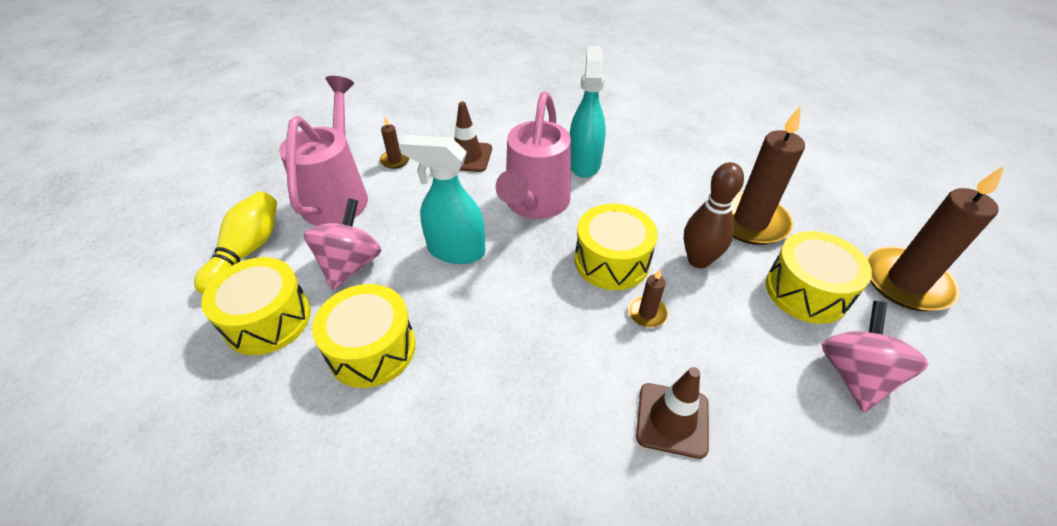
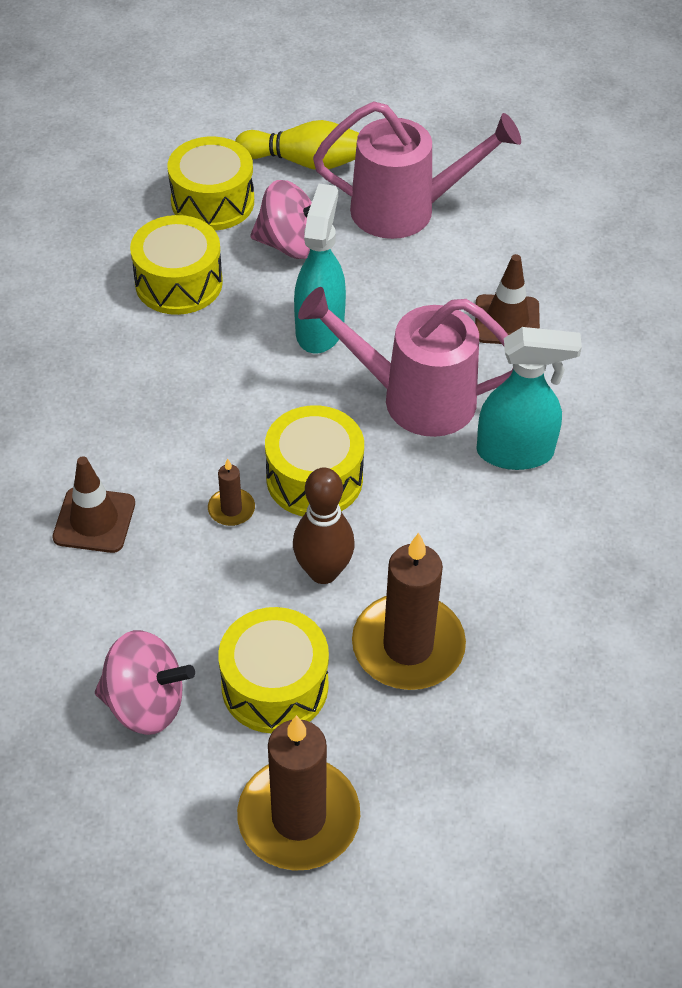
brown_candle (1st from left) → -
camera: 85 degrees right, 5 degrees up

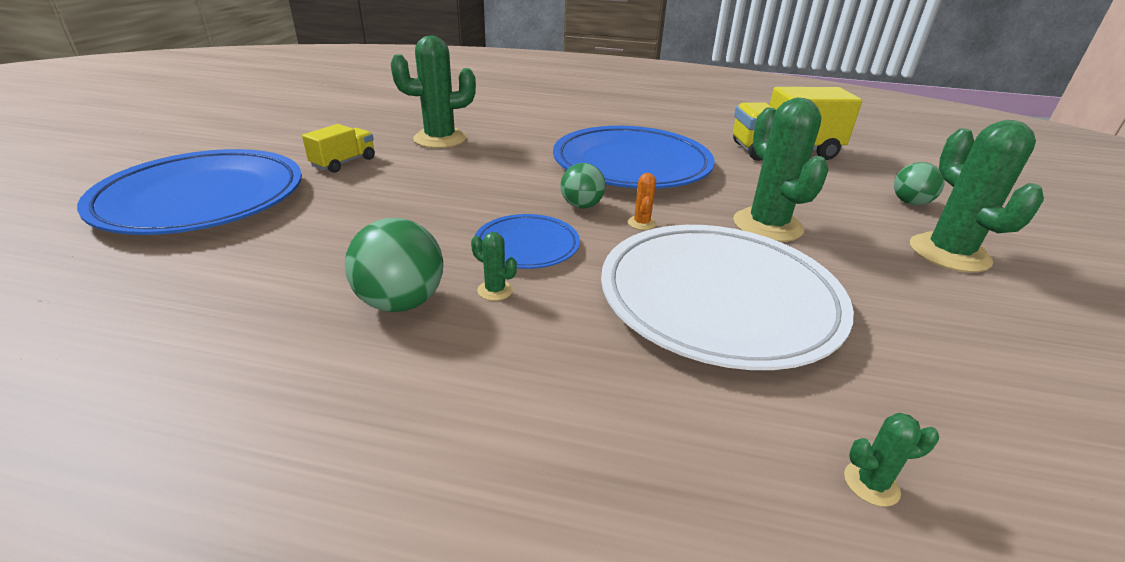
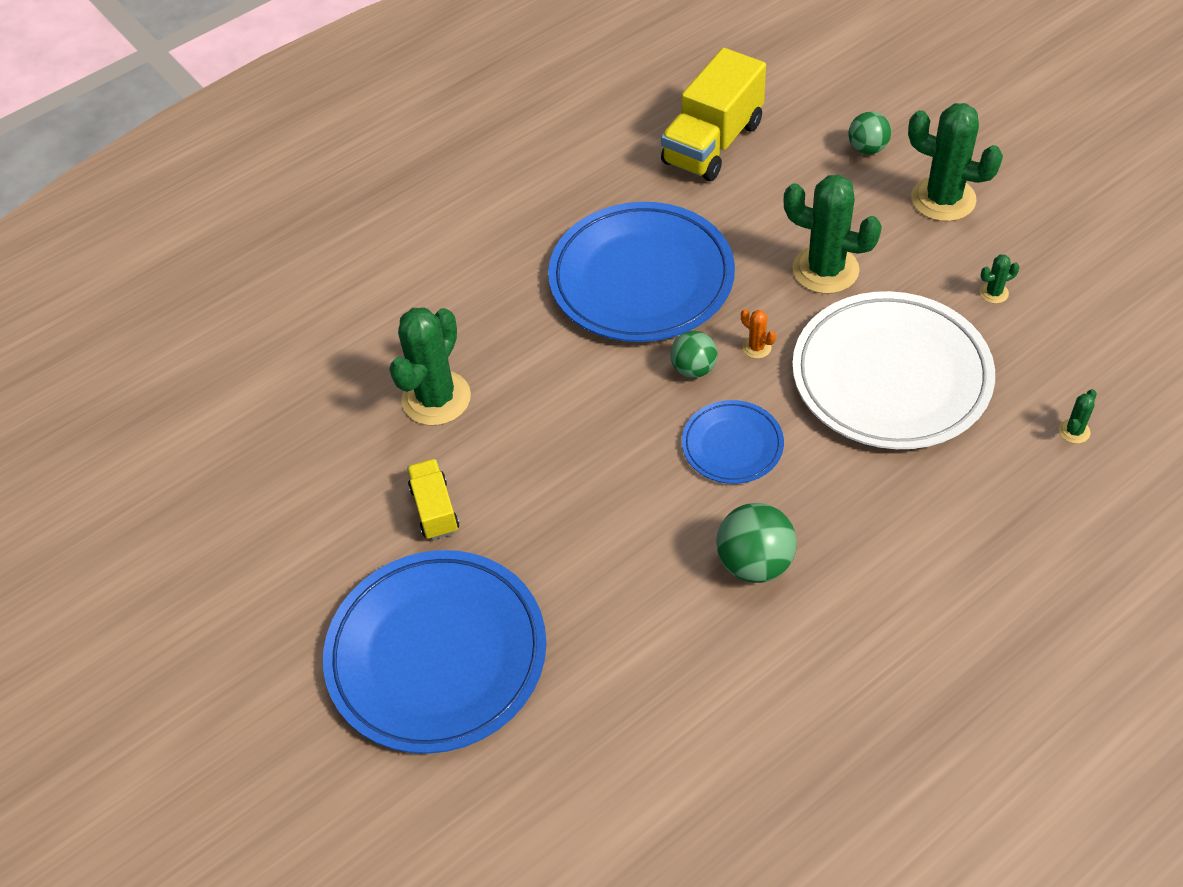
green_cactus (2nd from left in the first image) → green_cactus (4th from left), moved
camera: 45 degrees left, 20 degrees up

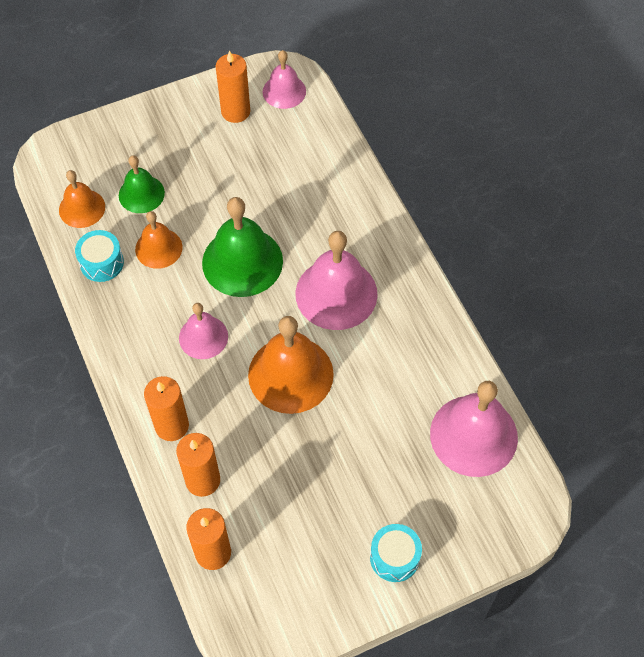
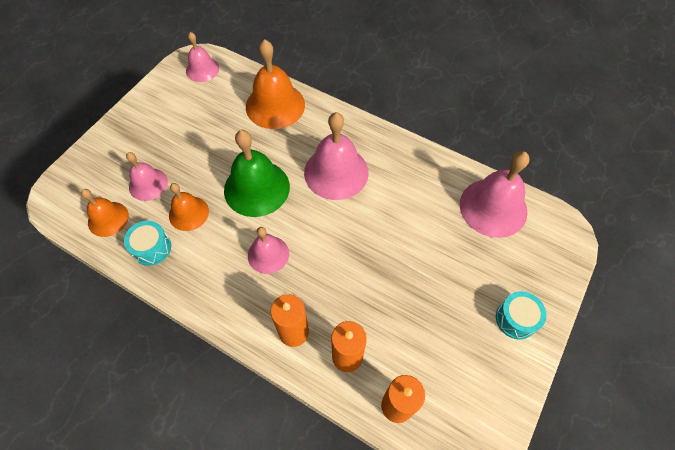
orange_candle (4th from left) → -
green_bell (1st from left) → pink_bell (1st from left)
orange_bell (3rd from left), moved
camera: 35 degrees left, 0 degrees up

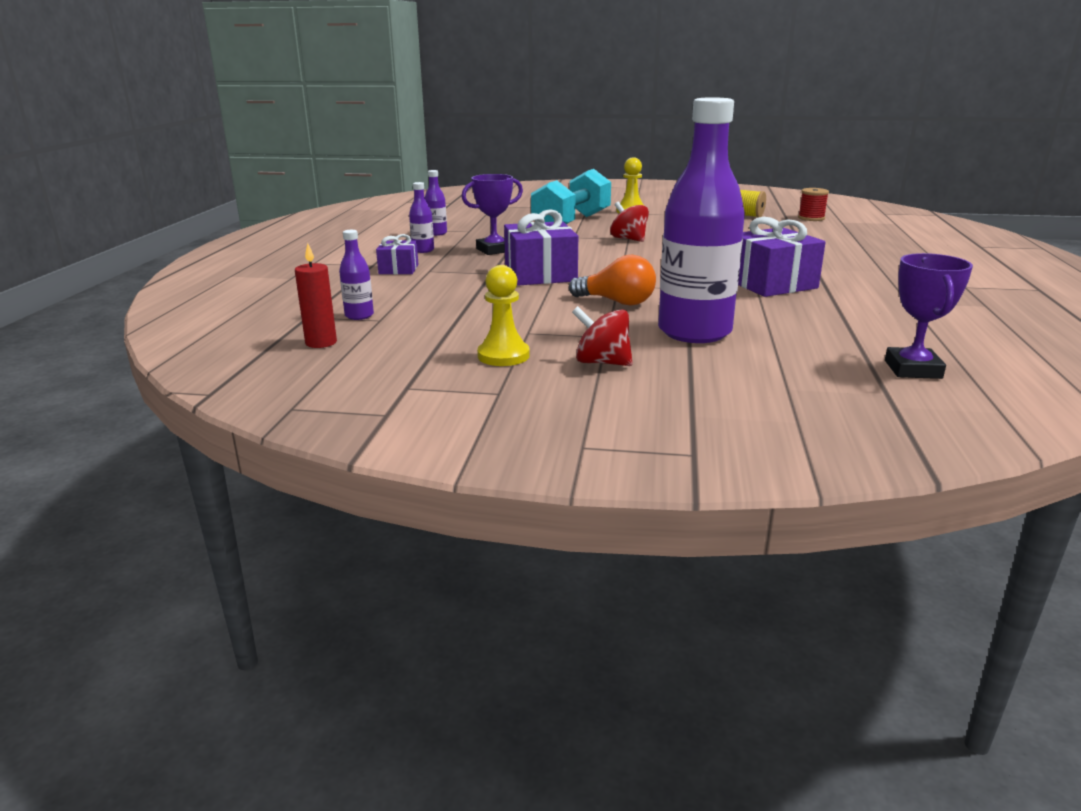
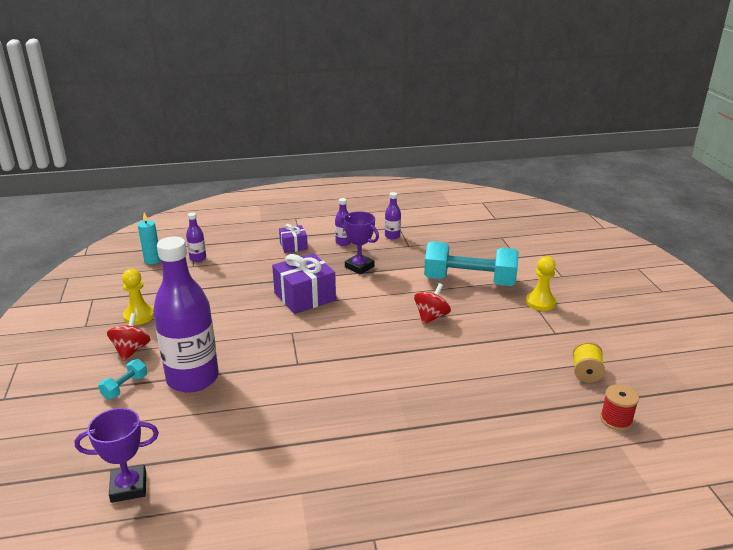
purple_gift (3rd from left) → -
red_candle → turquoise_candle
orange_light_bulb → -
- → turquoise_dumbbell (1st from left)
camera: 70 degrees right, 5 degrees up

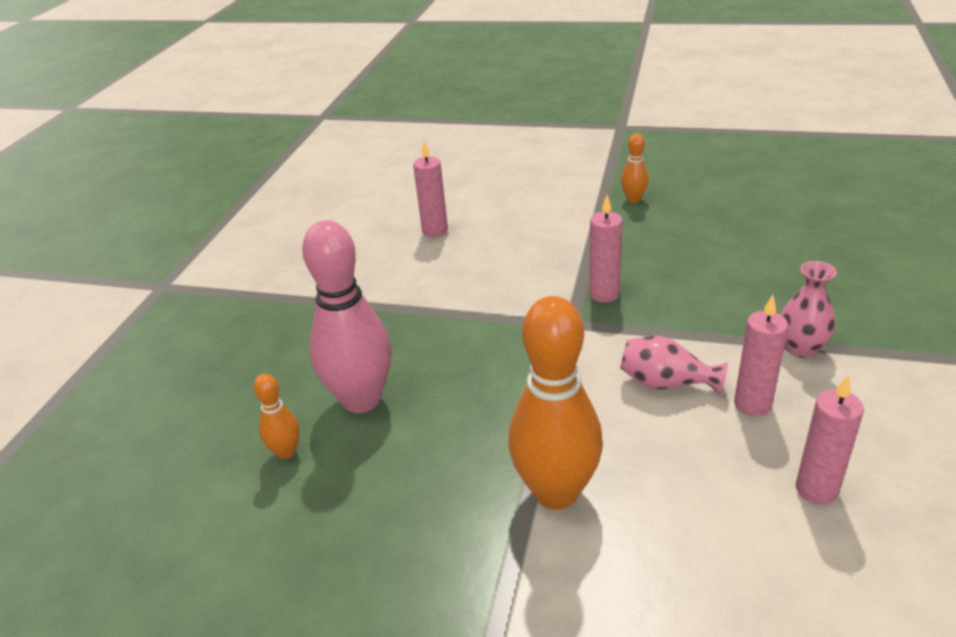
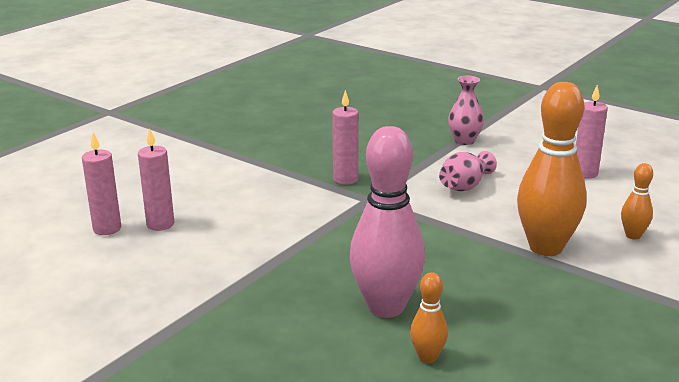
orange_bowling_pin (3rd from left), moved
pink_candle (3rd from left in the first image) → pink_candle (1st from left), moved
camera: 70 degrees left, 10 degrees down

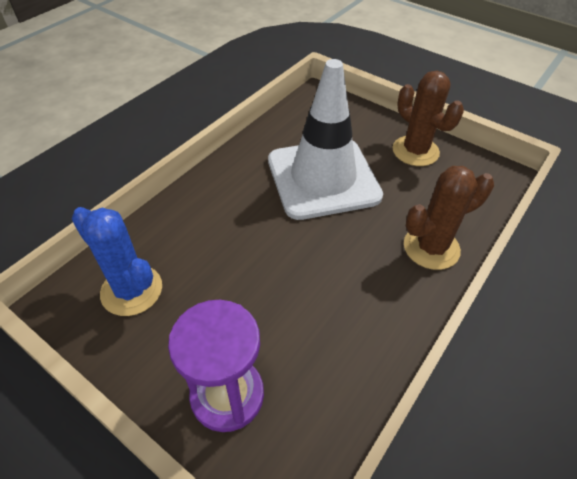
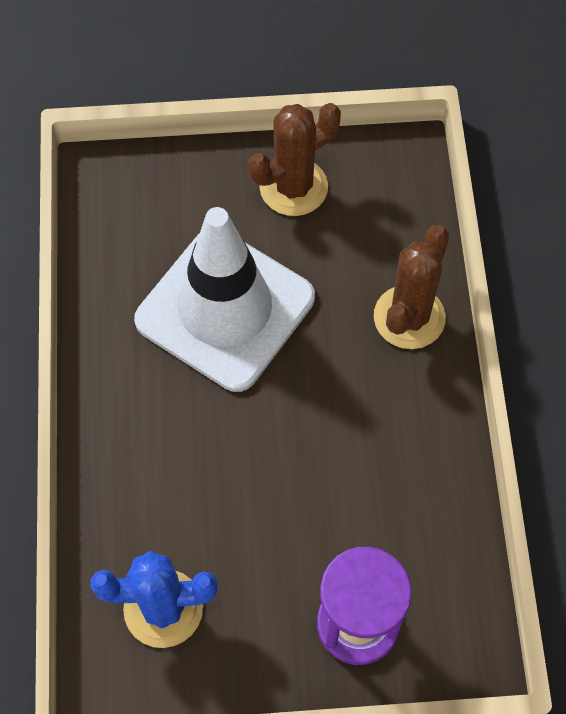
brown_cactus (1st from left), 45 degrees counterclockwise
camera: 40 degrees left, 15 degrees up

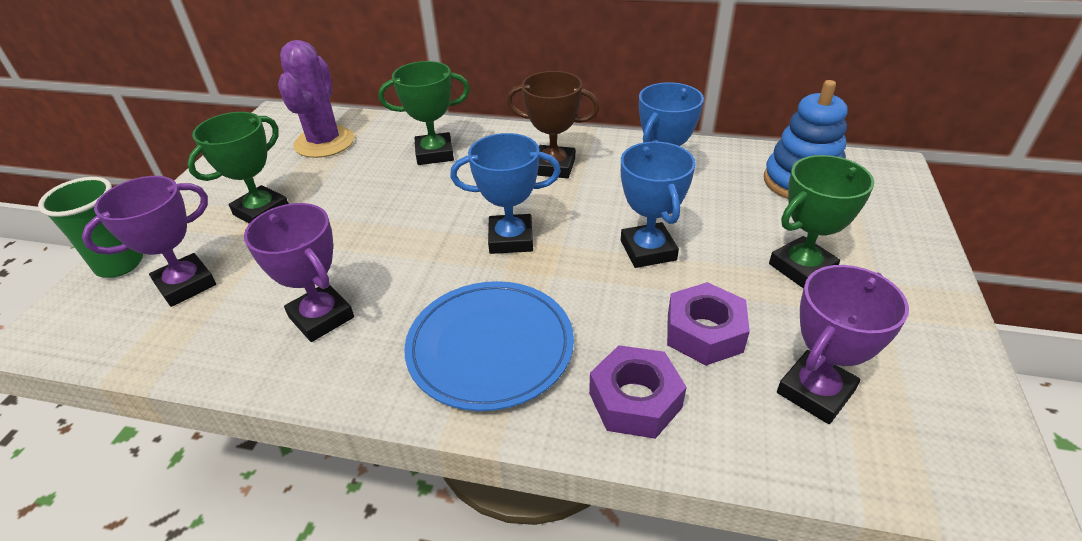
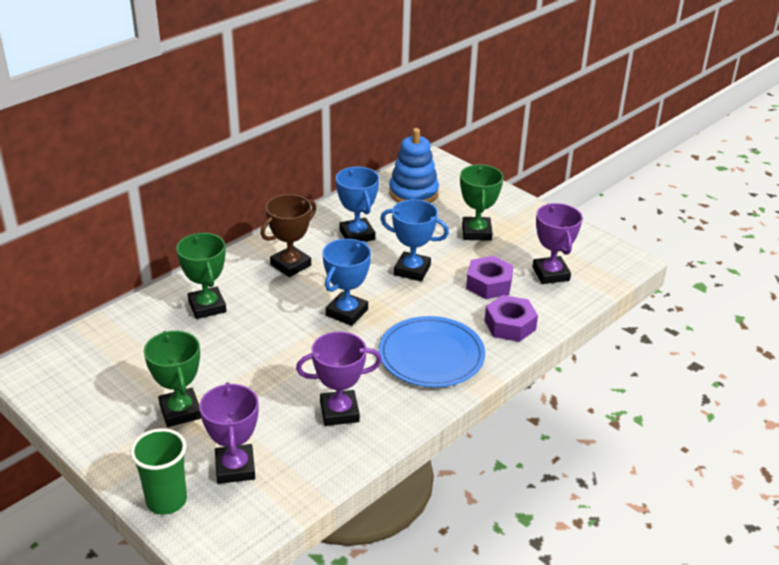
purple_cactus → -
green_trophy (2nd from left), 45 degrees counterclockwise
camera: 60 degrees left, 5 degrees down

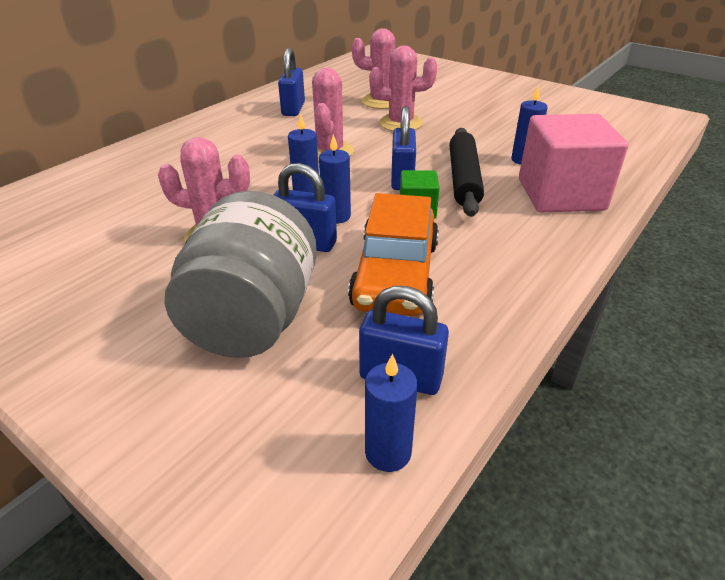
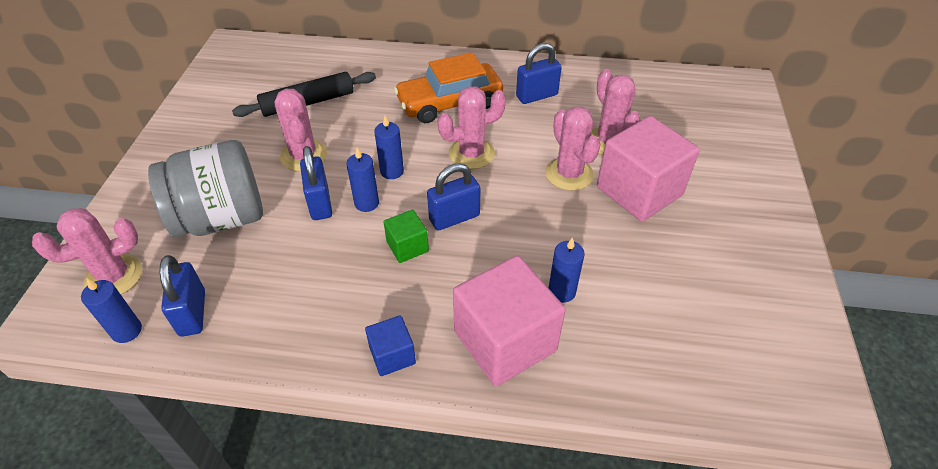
black_rolling_pin, moved
orange_car, moved
- → pink_cube (2nd from left)
- → pink_cactus (1st from left)
- → blue_cube
camera: 60 degrees right, 10 degrees up

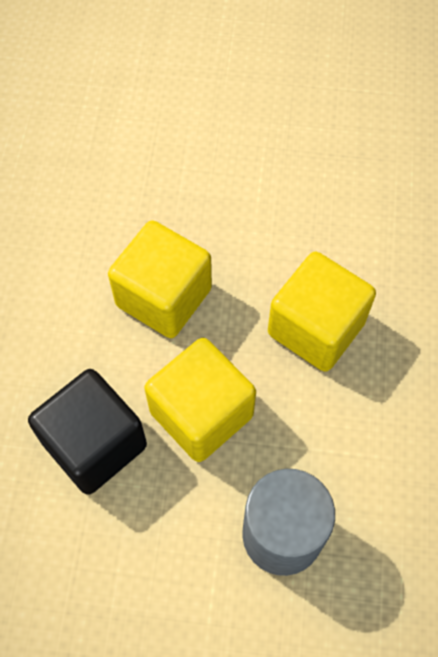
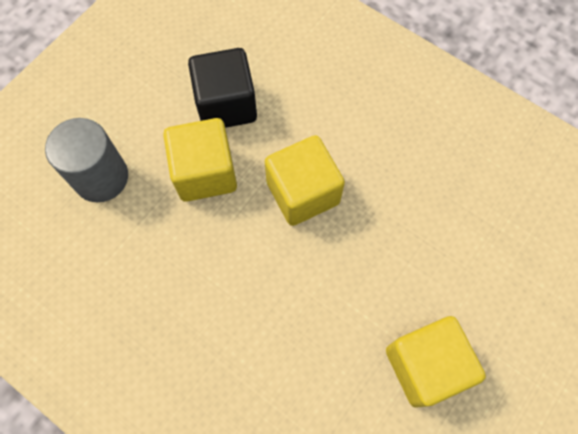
yellow_cube (3rd from left), moved
camera: 120 degrees right, 5 degrees up

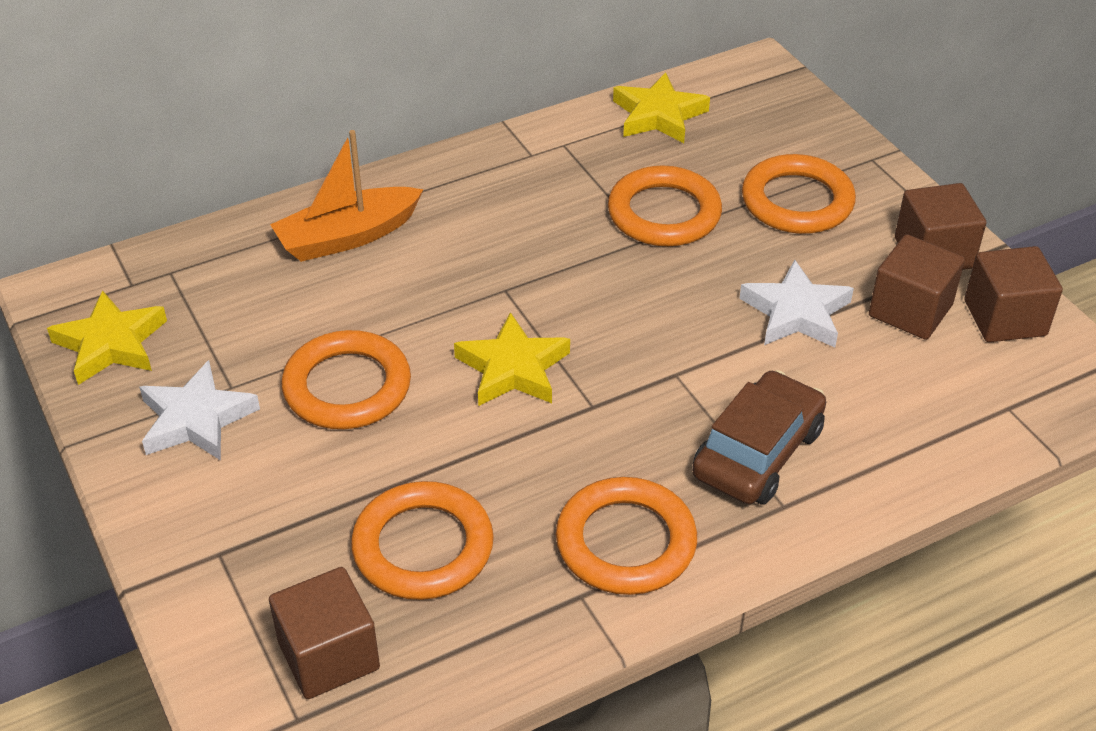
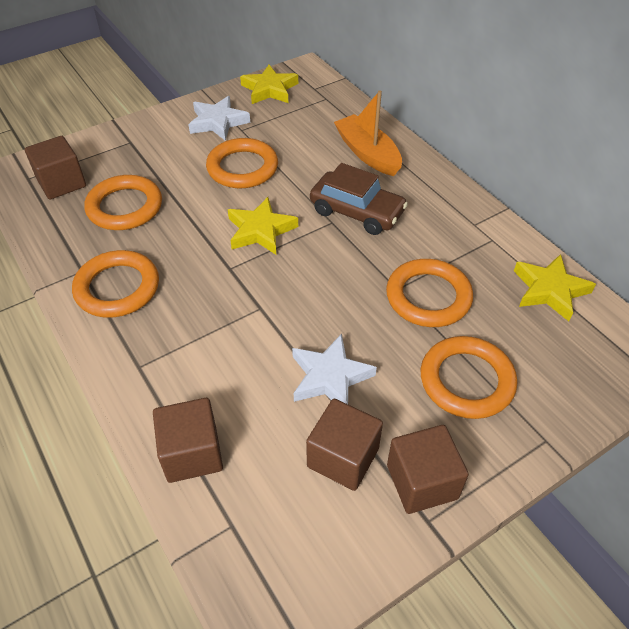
brown_cube (4th from left in the first image) → brown_cube (2nd from left), moved
brown_car, moved
camera: 85 degrees right, 5 degrees up

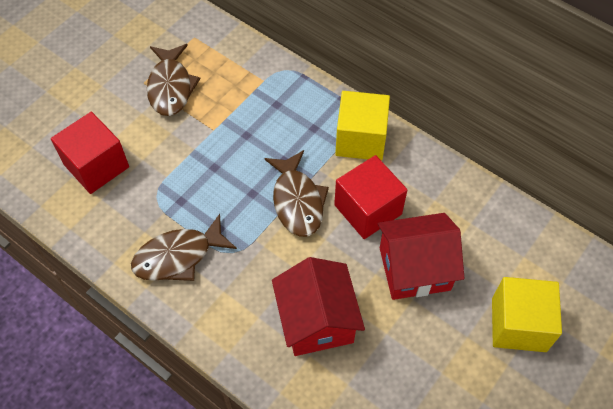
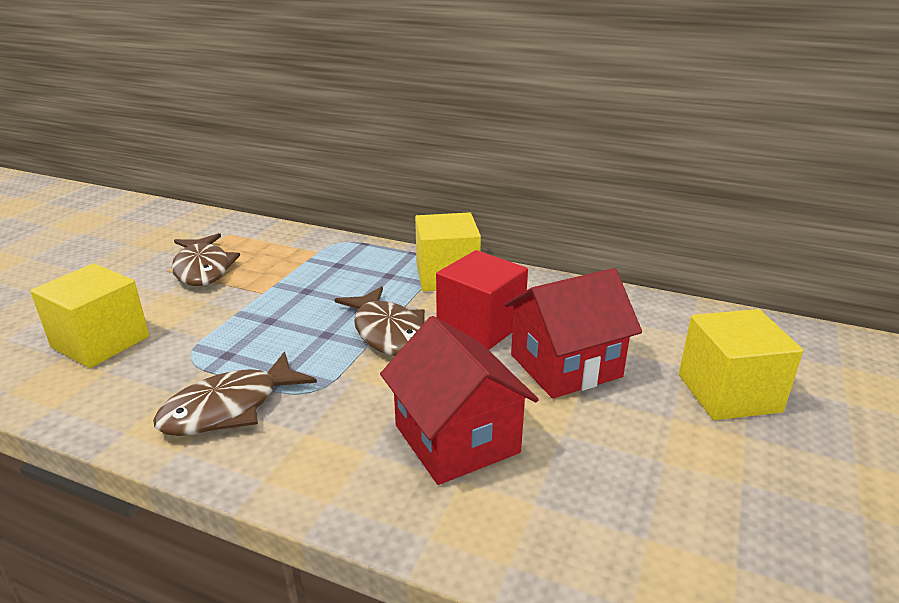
red_cube (1st from left) → yellow_cube (1st from left)
camera: 15 degrees left, 30 degrees down

